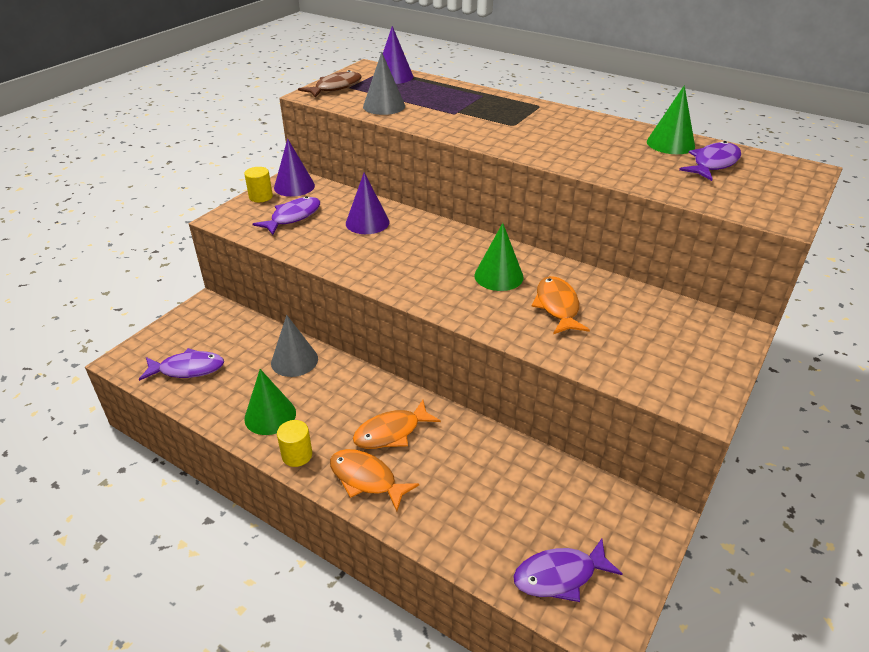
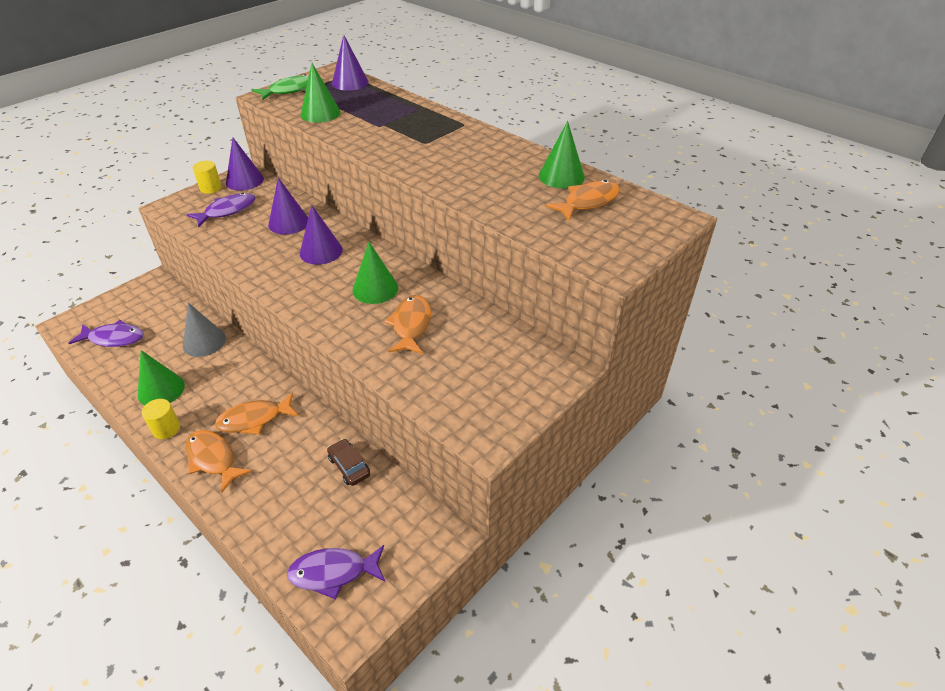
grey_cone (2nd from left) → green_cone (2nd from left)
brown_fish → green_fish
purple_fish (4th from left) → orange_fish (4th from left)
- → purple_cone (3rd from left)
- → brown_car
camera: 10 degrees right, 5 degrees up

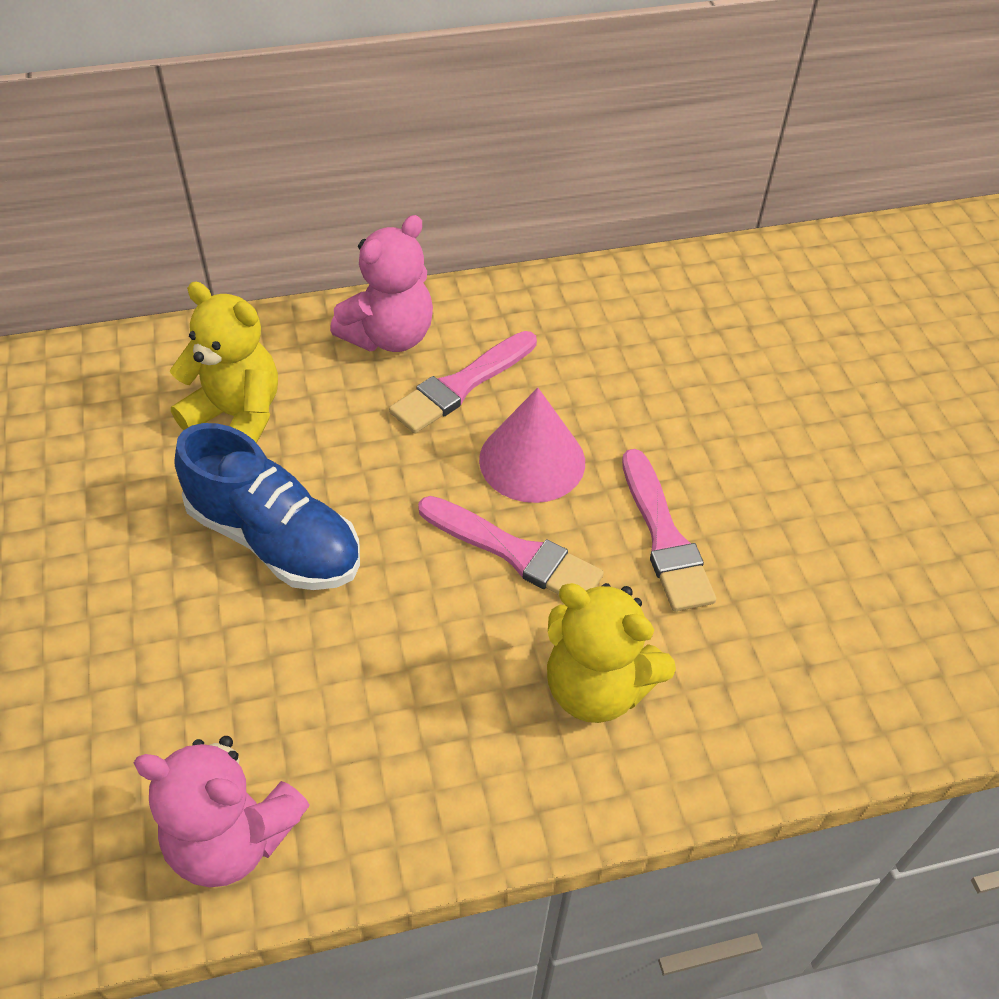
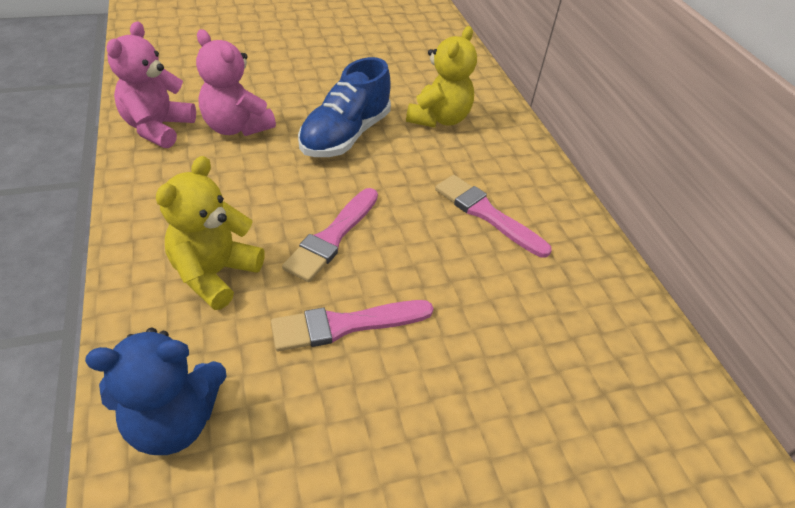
pink_teddy_bear (2nd from left), moved
pink_cone → -
- → blue_teddy_bear
camera: 85 degrees right, 5 degrees down

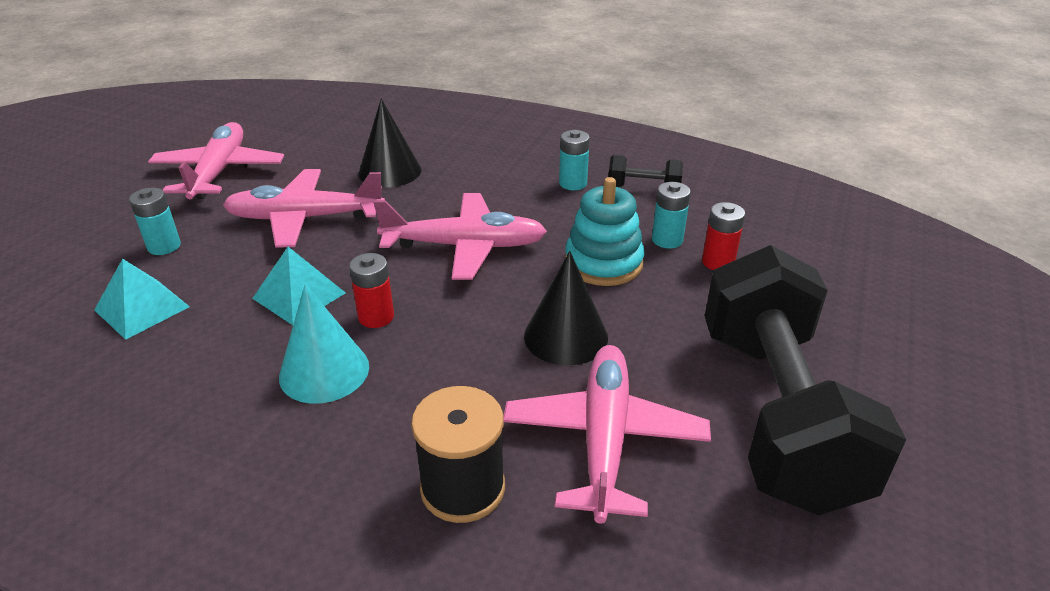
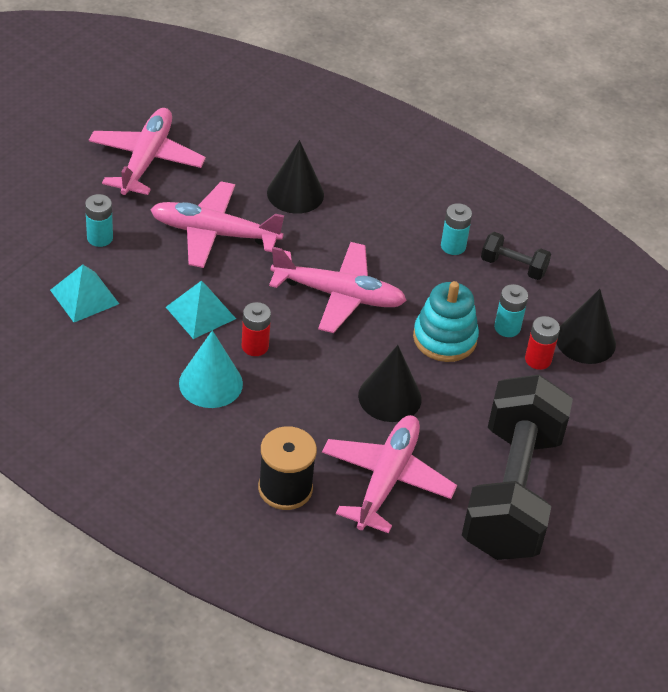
- → black_cone (3rd from left)
camera: 10 degrees right, 10 degrees up

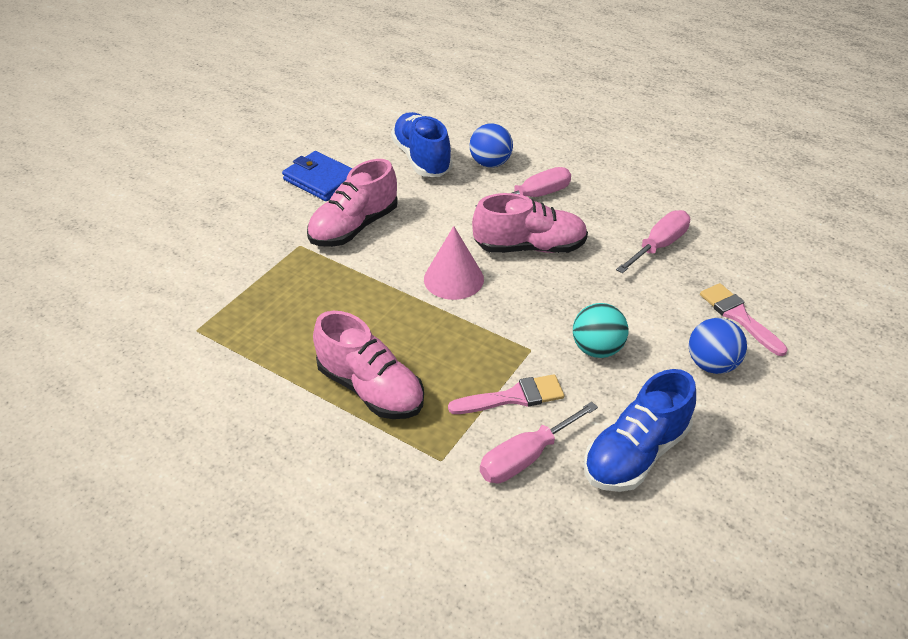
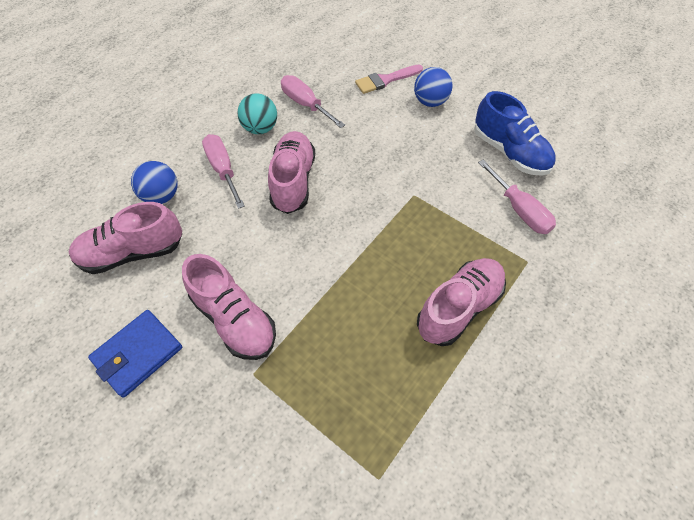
blue_shoe (1st from left) → pink_shoe (1st from left)
pink_cone → -
turquoise_ball, moved
pink_brush (1st from left) → -
camera: 85 degrees left, 15 degrees up

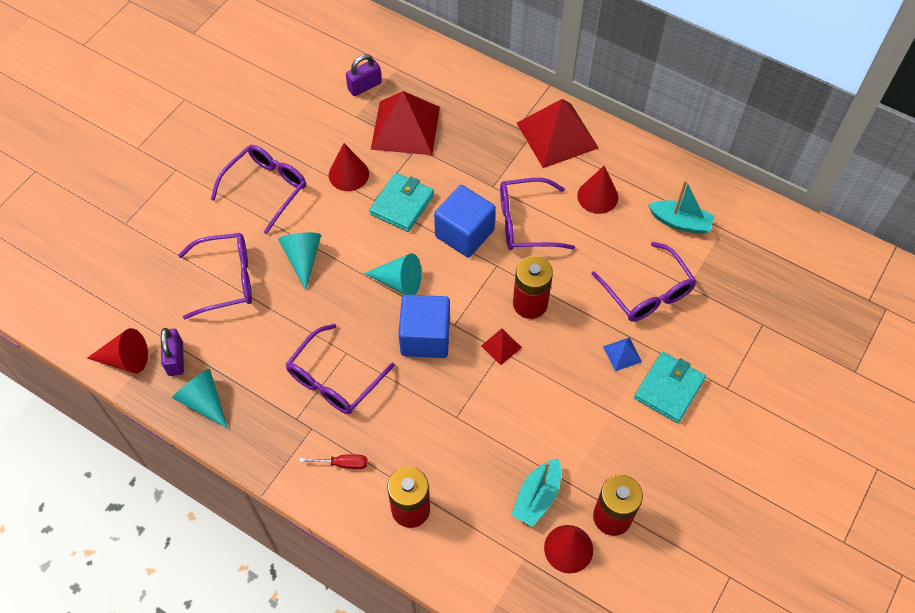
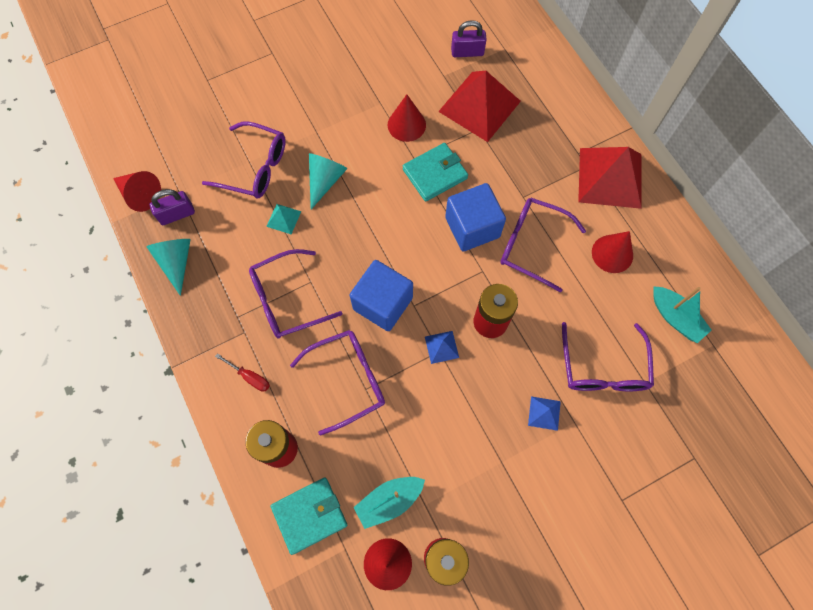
purple_glasses (2nd from left in the first image) → purple_glasses (3rd from left), moved
turquoise_cone (3rd from left) → -
purple_padlock (1st from left), 45 degrees clockwise
red_pyramid (2nd from left) → blue_pyramid (1st from left)
turquoise_wallet (2nd from left in the first image) → turquoise_wallet (1st from left), moved
- → turquoise_pyramid
camera: 30 degrees right, 10 degrees up

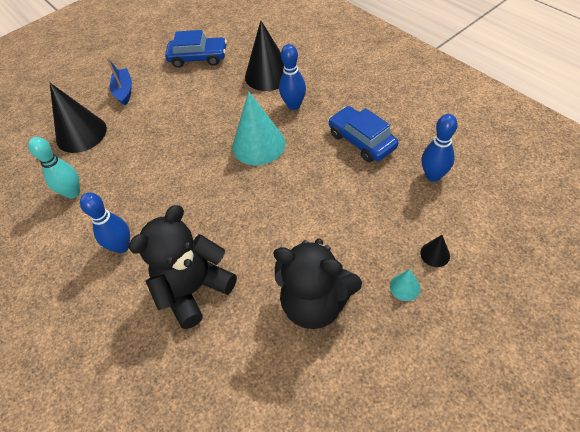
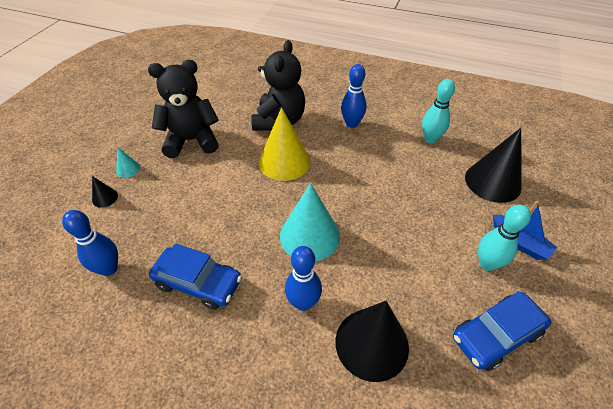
- → yellow_cone
- → turquoise_bowling_pin (2nd from left)
camera: 145 degrees right, 5 degrees down

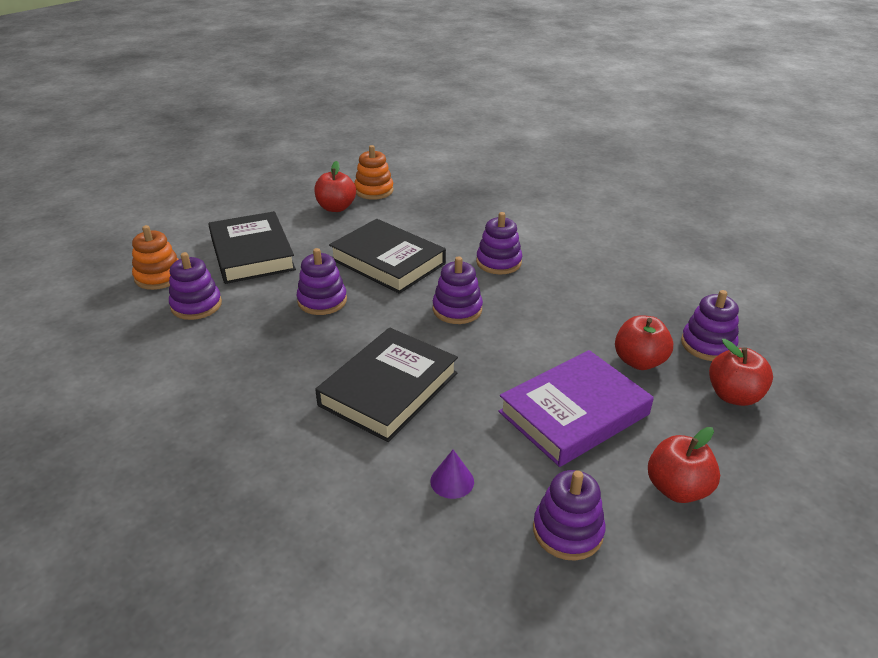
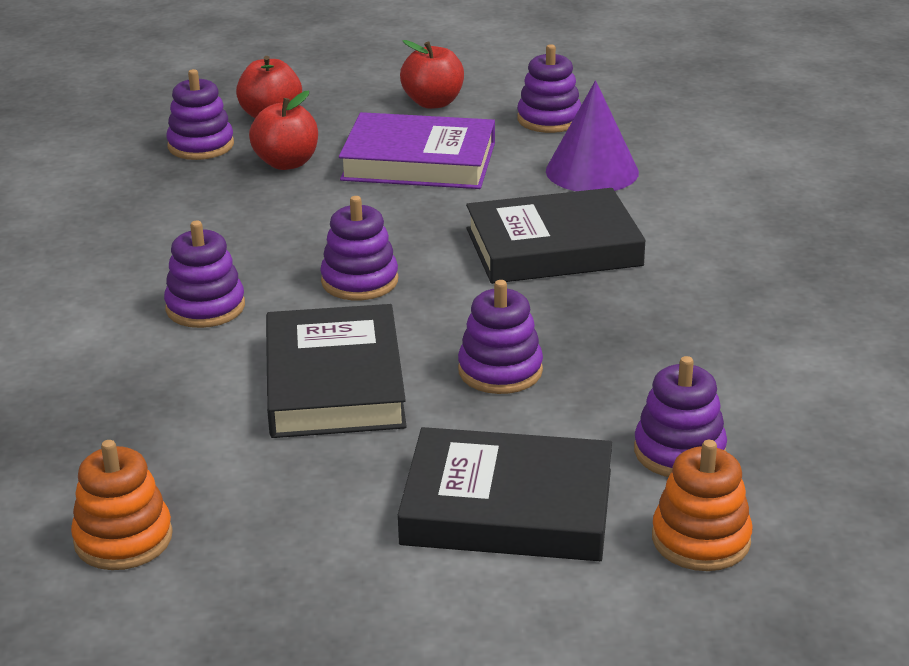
red_apple (1st from left) → -
black_book (1st from left in the first image) → black_book (2nd from left), 75 degrees clockwise
purple_cone, x2.03
camera: 135 degrees left, 5 degrees down

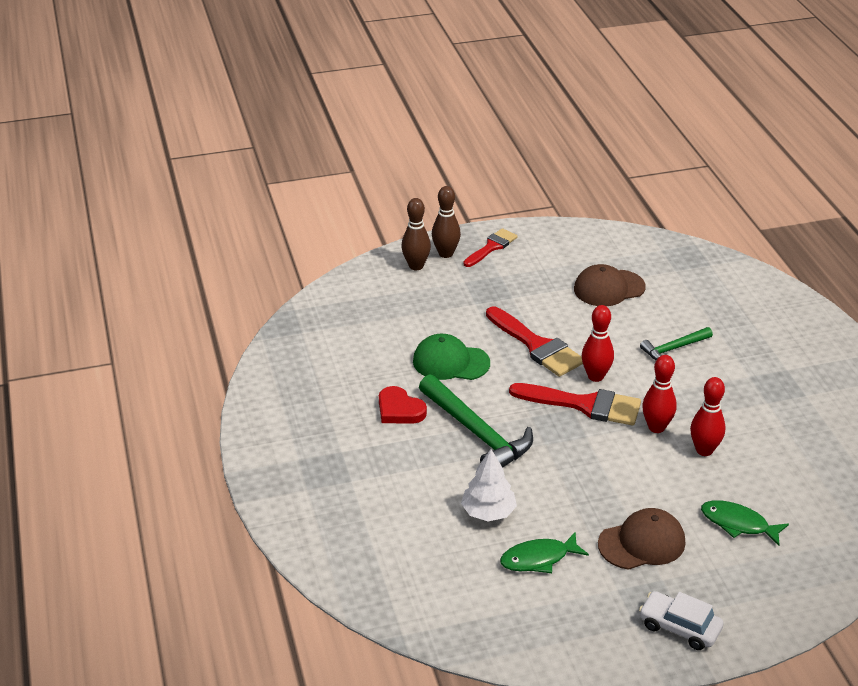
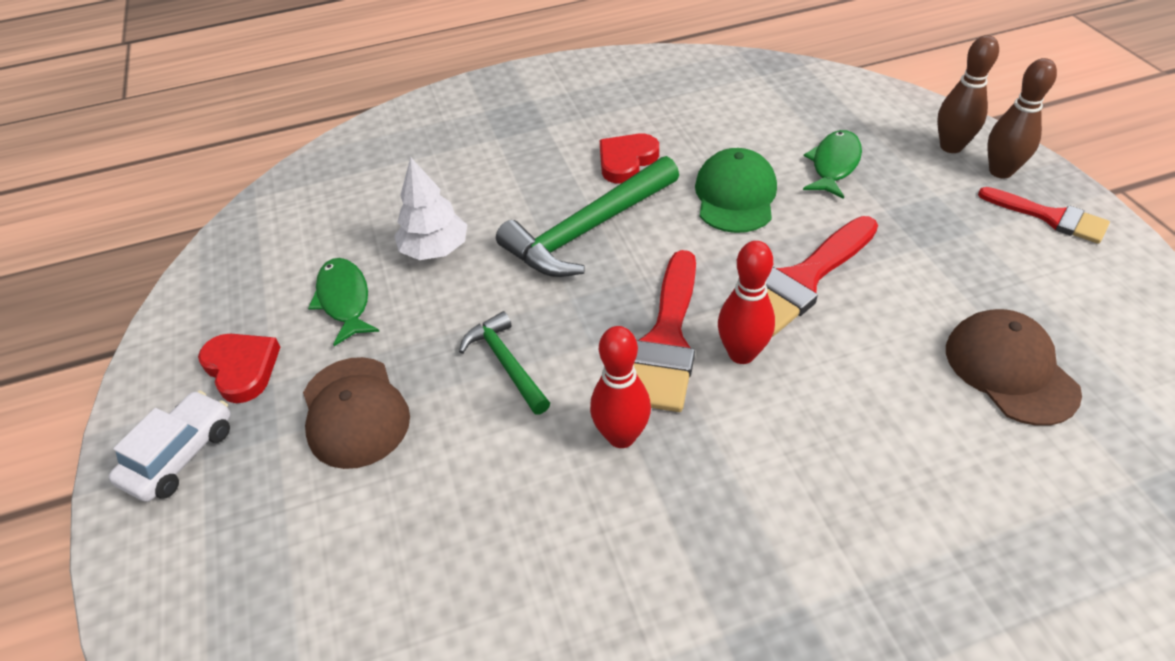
green_hammer (2nd from left in the first image) → green_hammer (1st from left), moved
red_bowling_pin (3rd from left) → -
green_fish (2nd from left), moved
- → red_heart (1st from left)
camera: 90 degrees right, 10 degrees up

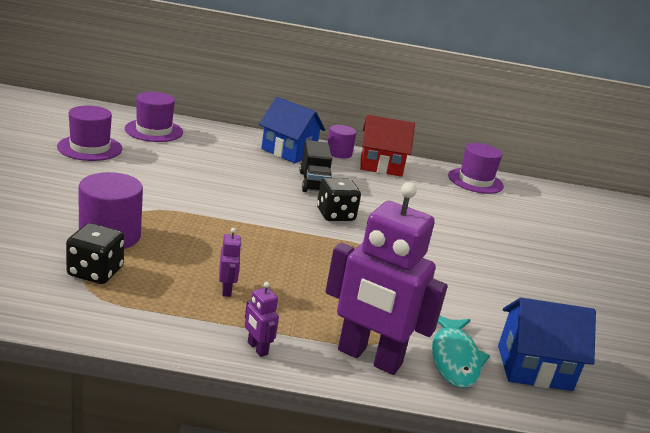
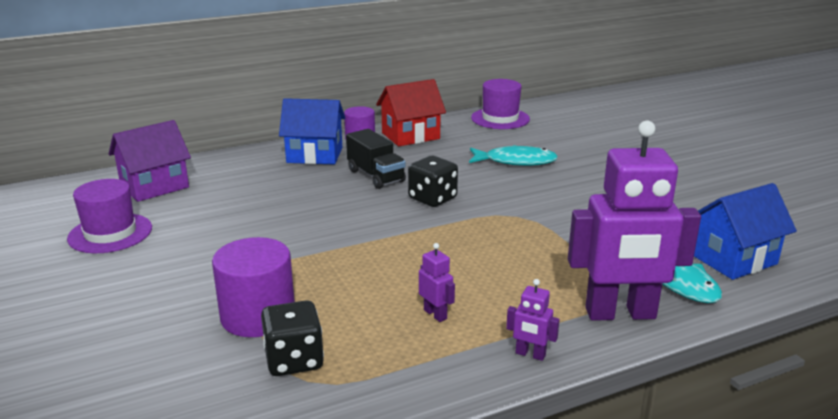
purple_hat (2nd from left) → purple_house
- → turquoise_fish (1st from left)
camera: 25 degrees left, 0 degrees up

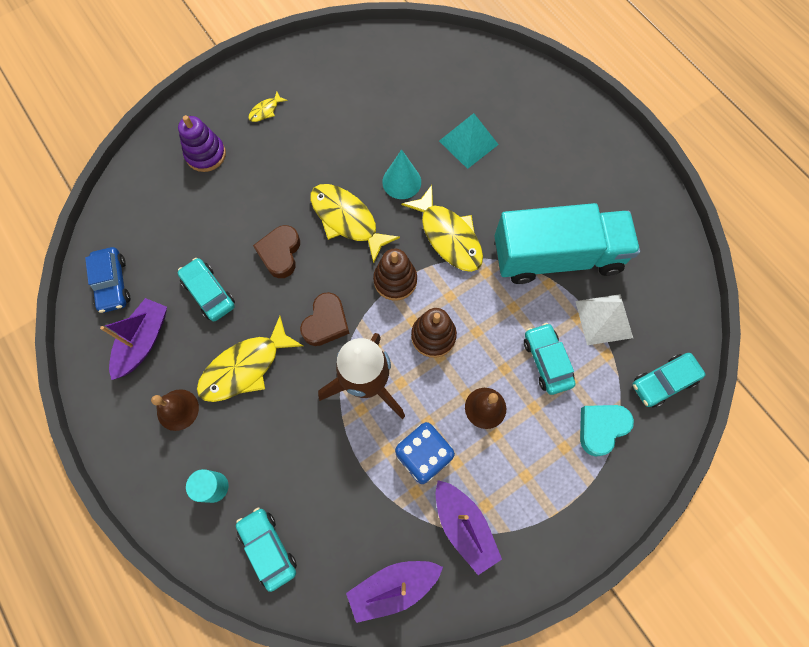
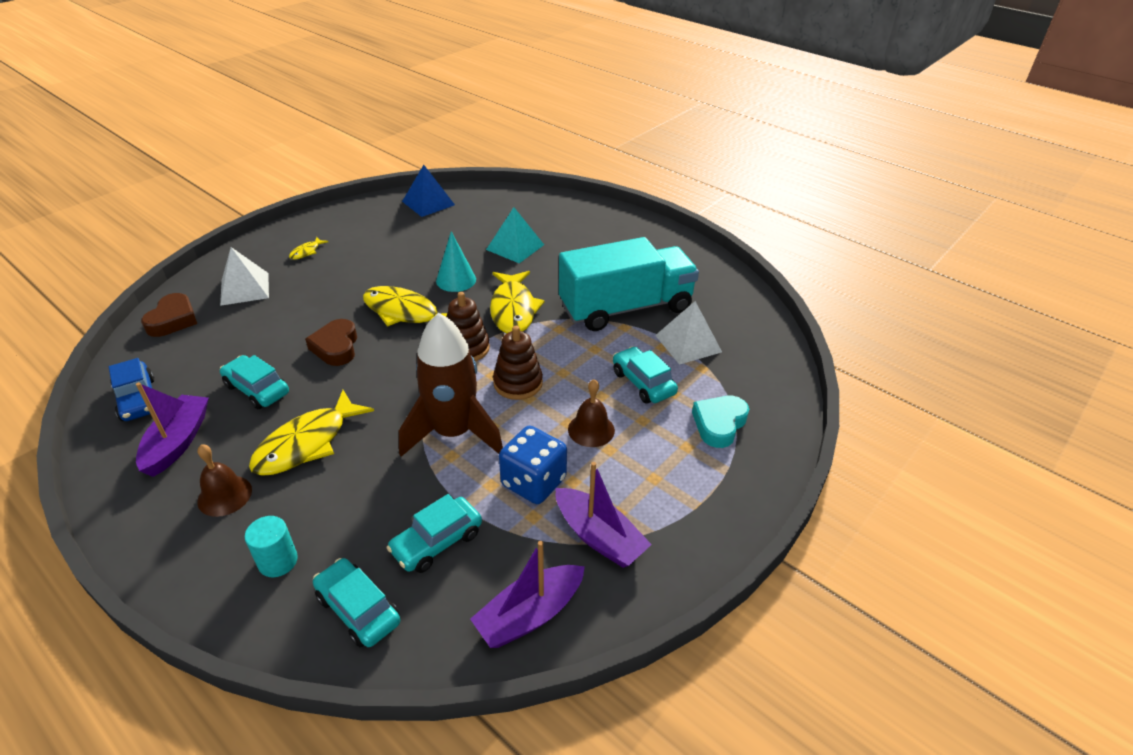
purple_stacking_toy → white_pyramid (1st from left)
yellow_fish (4th from left), 45 degrees clockwise
brown_heart (2nd from left in the first image) → brown_heart (1st from left), moved
turquoise_car (4th from left in the first image) → turquoise_car (3rd from left), moved
- → blue_pyramid
camera: 15 degrees left, 30 degrees down

